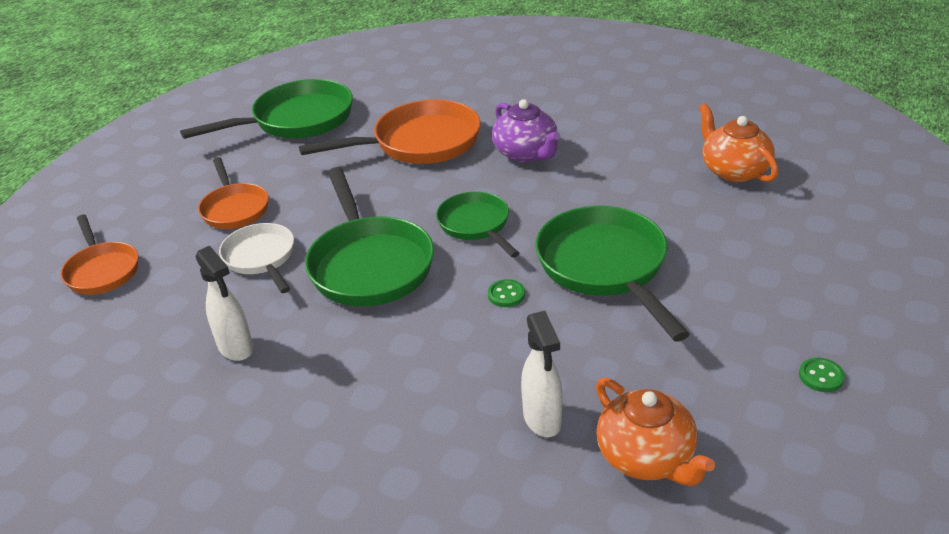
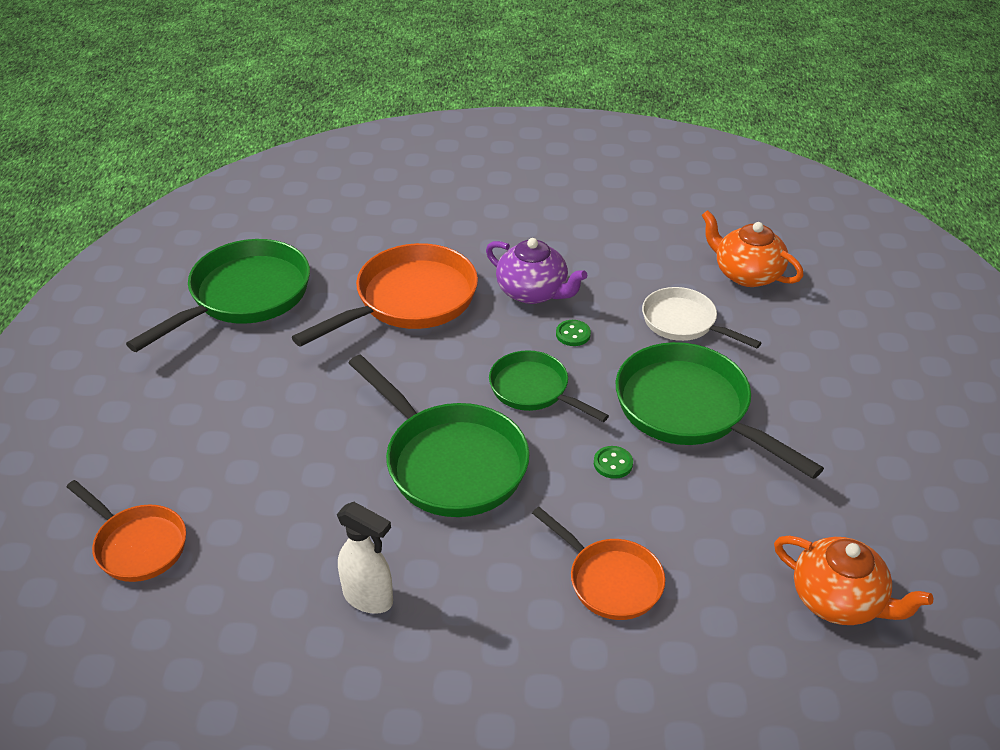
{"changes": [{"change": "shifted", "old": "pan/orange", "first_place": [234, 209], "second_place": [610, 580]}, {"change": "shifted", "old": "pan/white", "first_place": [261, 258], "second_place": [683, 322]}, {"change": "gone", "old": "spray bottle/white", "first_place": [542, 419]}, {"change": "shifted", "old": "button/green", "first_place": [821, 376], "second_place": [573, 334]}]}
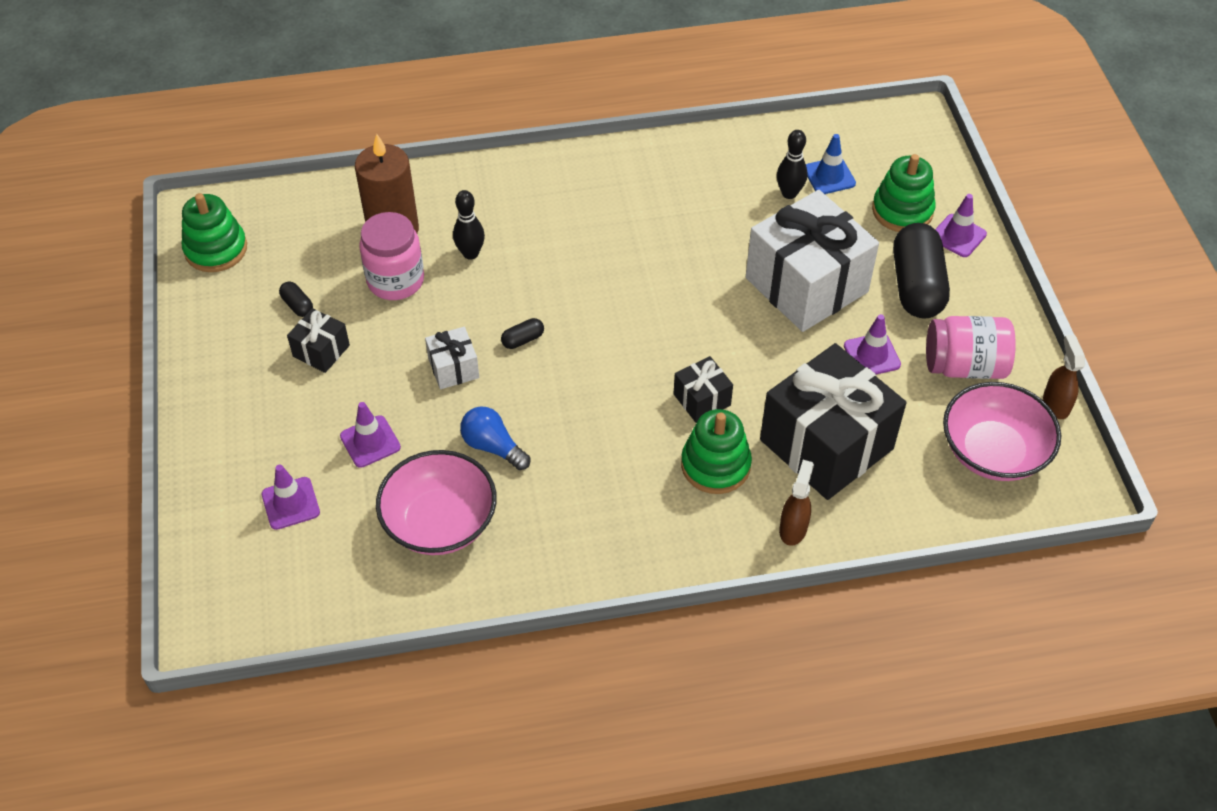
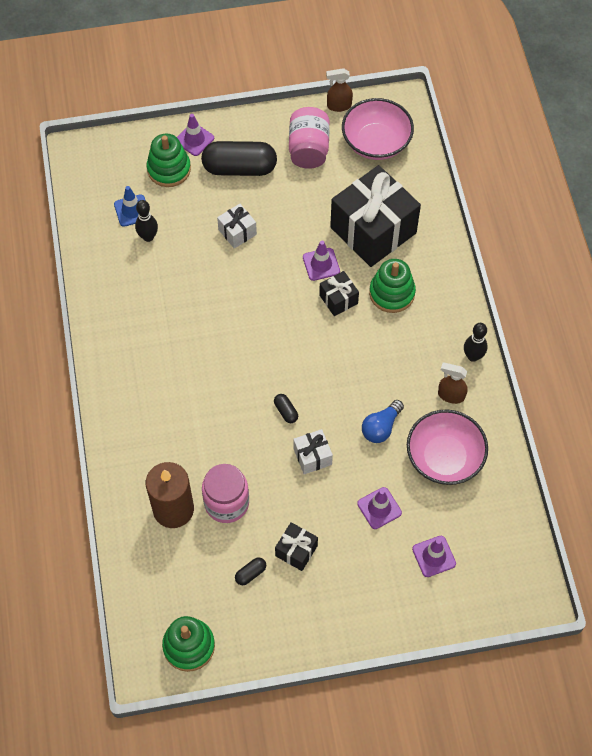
{"changes": [{"change": "shifted", "old": "bowling pin/black", "first_place": [470, 253], "second_place": [473, 356]}, {"change": "scaled", "old": "gift/white", "first_place": [806, 285], "second_place": [237, 232], "factor": 0.45}, {"change": "shifted", "old": "spray bottle/brown", "first_place": [793, 528], "second_place": [450, 395]}, {"change": "shifted", "old": "traffic cone/purple", "first_place": [872, 355], "second_place": [321, 264]}]}
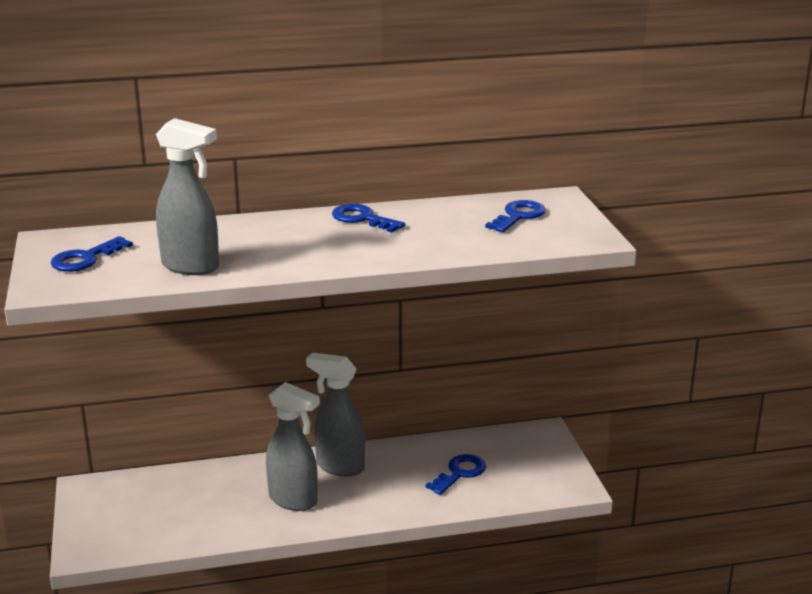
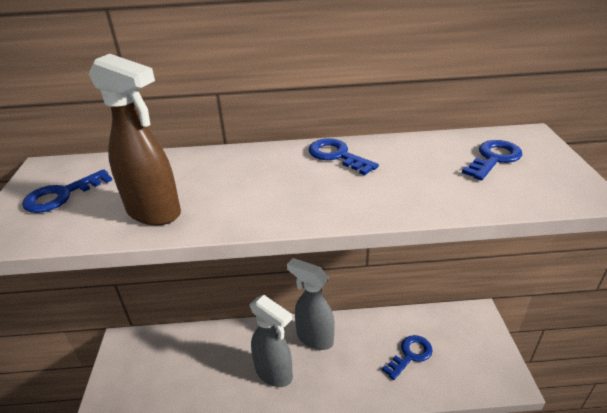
{"changes": [{"change": "repainted", "old": "spray bottle/grey", "new": "spray bottle/brown", "first_place": [191, 267], "second_place": [154, 212]}]}
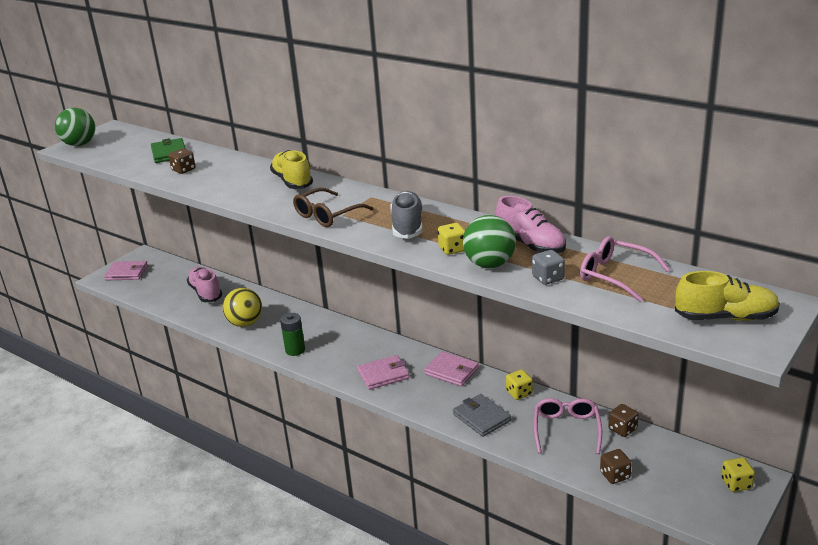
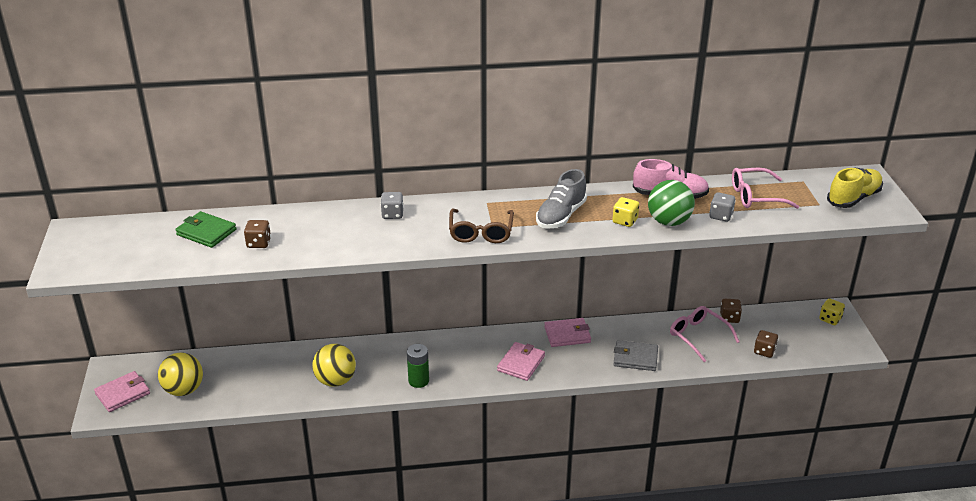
{"changes": [{"change": "gone", "old": "ball/green", "first_place": [79, 144]}, {"change": "gone", "old": "shoe/pink", "first_place": [206, 293]}, {"change": "swapped", "old": "shoe/yellow", "new": "dice/grey", "first_place": [292, 181], "second_place": [392, 214]}, {"change": "rotated", "old": "shoe/grey", "first_place": [407, 226], "second_place": [560, 216], "degrees": -105}, {"change": "gone", "old": "dice/yellow", "first_place": [519, 393]}, {"change": "new", "new": "ball/yellow", "second_place": [184, 390]}]}
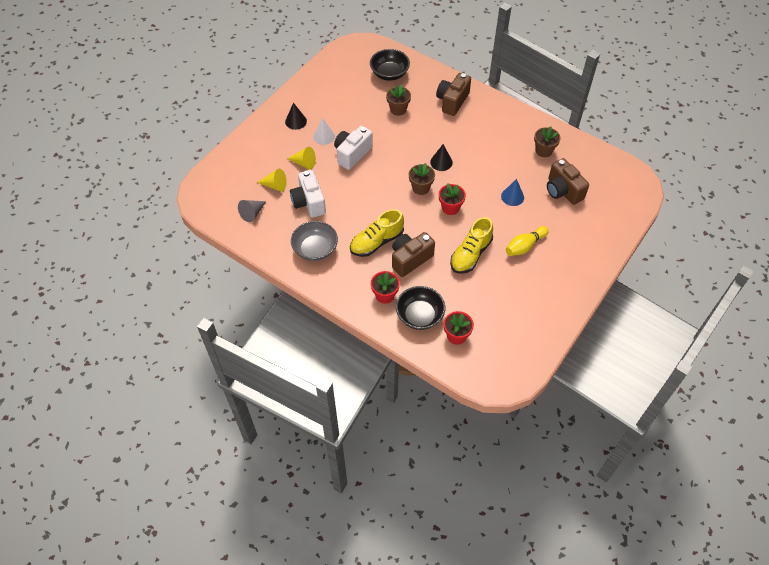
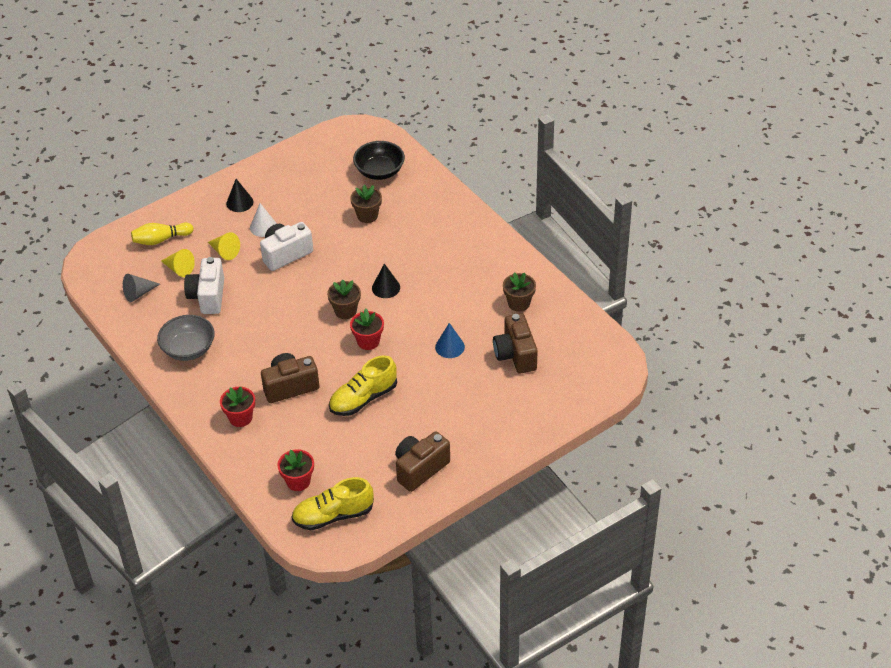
{"changes": [{"change": "shifted", "old": "shoe/yellow", "first_place": [376, 242], "second_place": [333, 515]}, {"change": "gone", "old": "bowl/black", "first_place": [419, 315]}, {"change": "shifted", "old": "camera/brown", "first_place": [452, 101], "second_place": [420, 469]}, {"change": "shifted", "old": "bowling pin/yellow", "first_place": [524, 246], "second_place": [161, 239]}]}
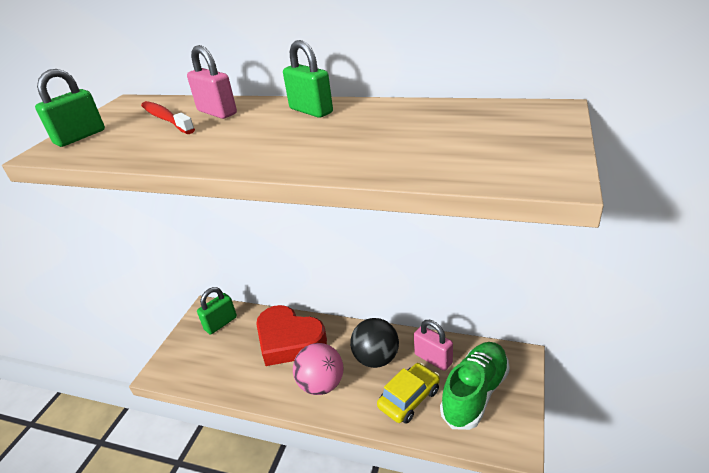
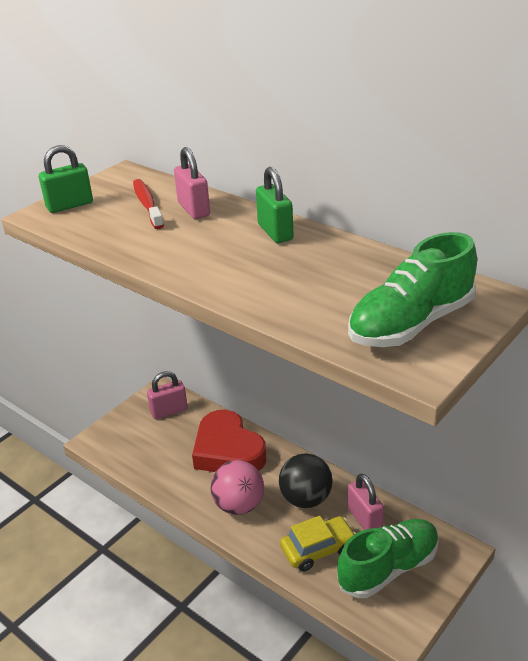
{"changes": [{"change": "repainted", "old": "padlock/green", "new": "padlock/pink", "first_place": [220, 323], "second_place": [169, 411]}, {"change": "new", "new": "shoe/green", "second_place": [411, 324]}]}
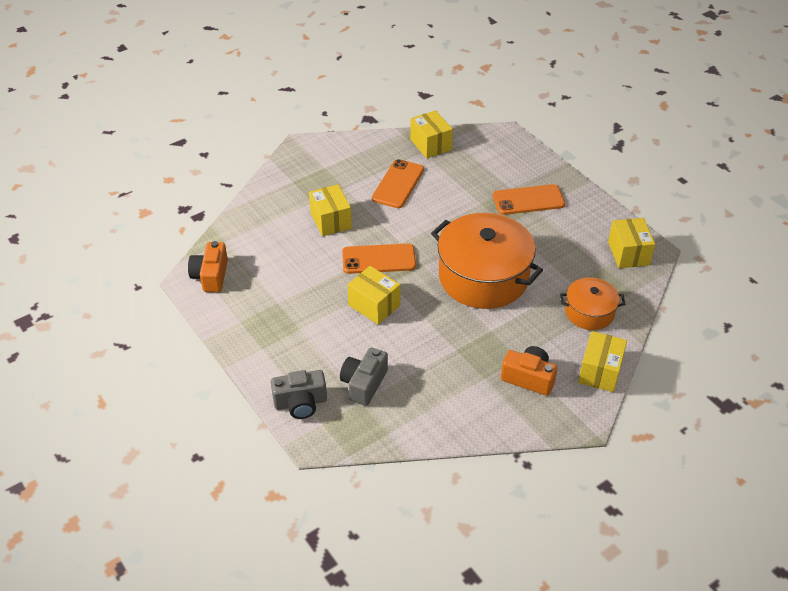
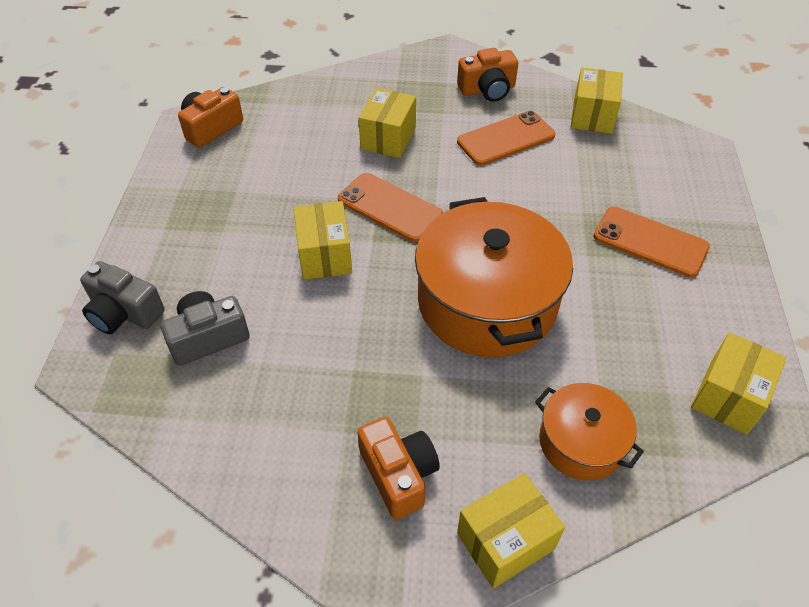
{"changes": [{"change": "new", "new": "camera/orange", "second_place": [487, 89]}]}
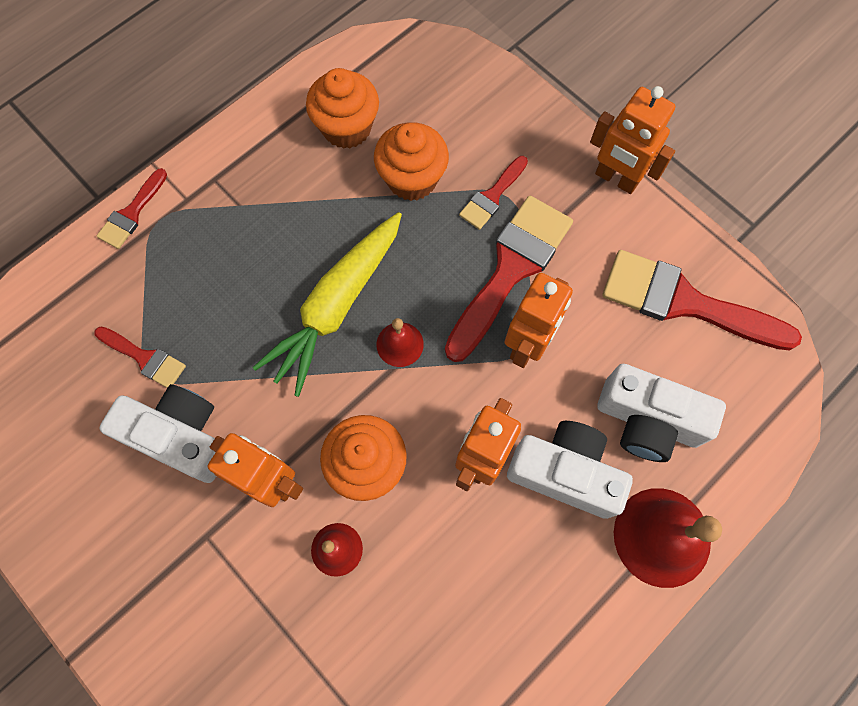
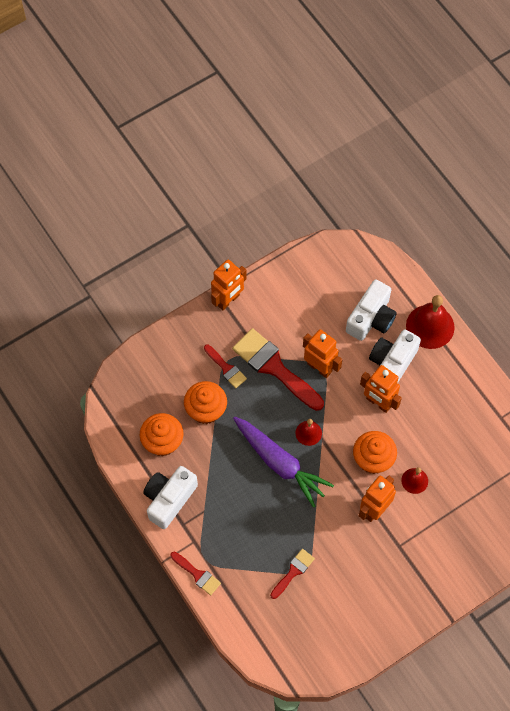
{"changes": [{"change": "shifted", "old": "camera/white", "first_place": [181, 437], "second_place": [169, 499]}, {"change": "repainted", "old": "carrot/yellow", "new": "carrot/purple", "first_place": [337, 306], "second_place": [280, 463]}, {"change": "gone", "old": "brush/red", "first_place": [684, 302]}]}
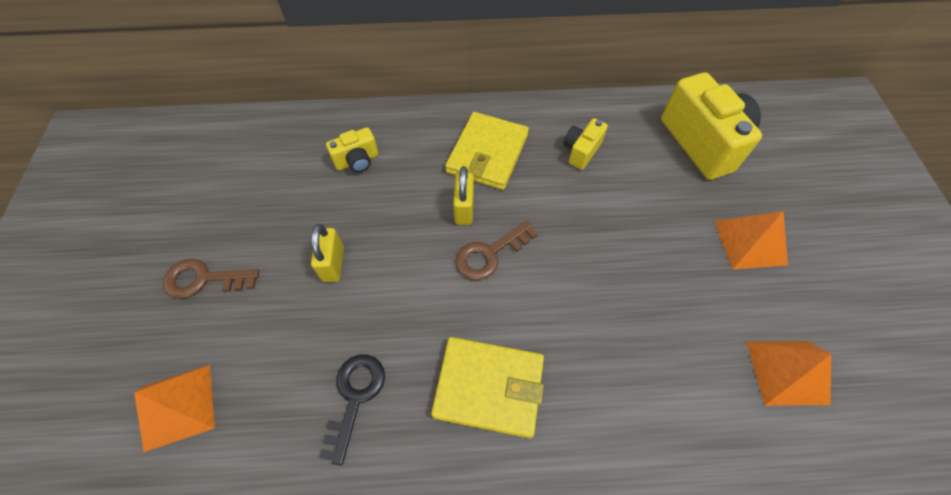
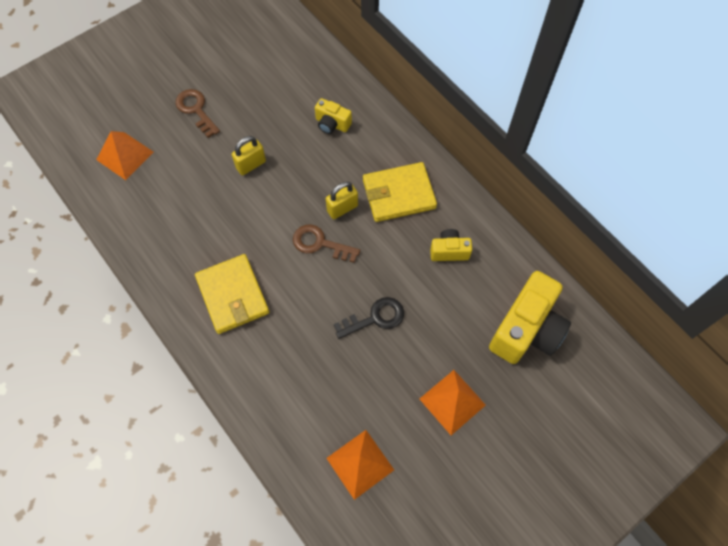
{"changes": [{"change": "shifted", "old": "key/black", "first_place": [355, 397], "second_place": [375, 318]}]}
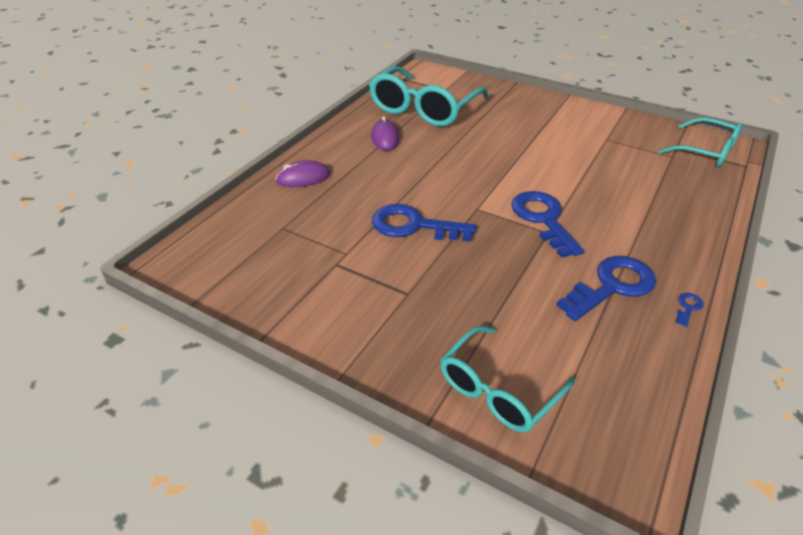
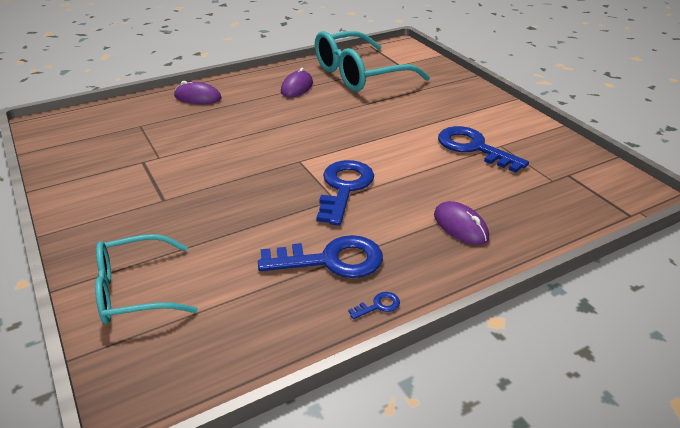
{"changes": [{"change": "shifted", "old": "key/blue", "first_place": [413, 226], "second_place": [473, 148]}, {"change": "gone", "old": "glasses/turquoise", "first_place": [706, 152]}, {"change": "new", "new": "mouse/purple", "second_place": [460, 226]}]}
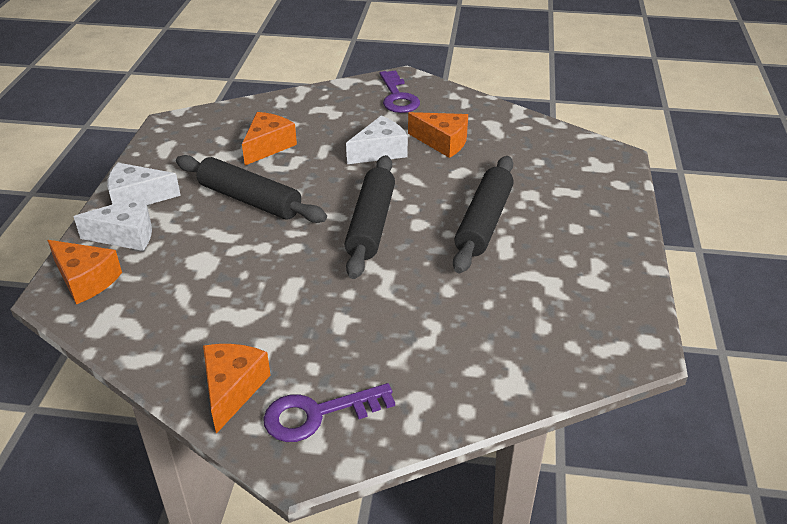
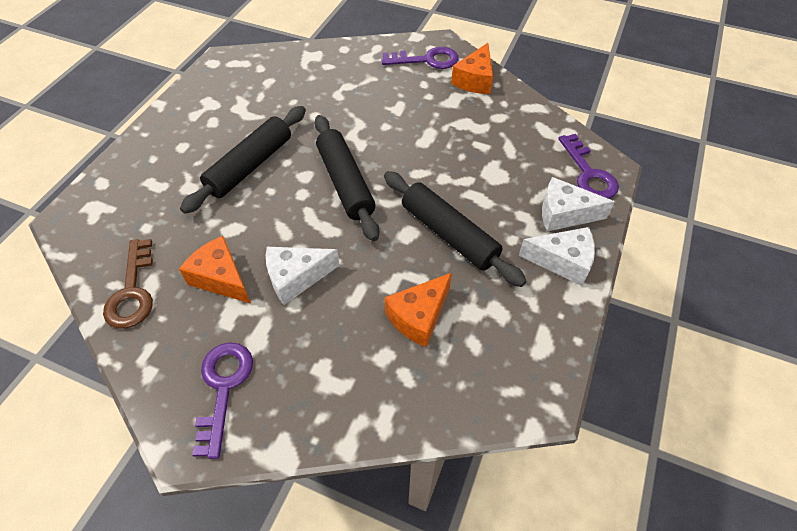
{"changes": [{"change": "swapped", "old": "cheese/orange", "new": "key/purple", "first_place": [86, 280], "second_place": [588, 174]}, {"change": "rotated", "old": "rolling pin/black", "first_place": [371, 224], "second_place": [345, 183], "degrees": -45}, {"change": "new", "new": "key/brown", "second_place": [132, 292]}]}
